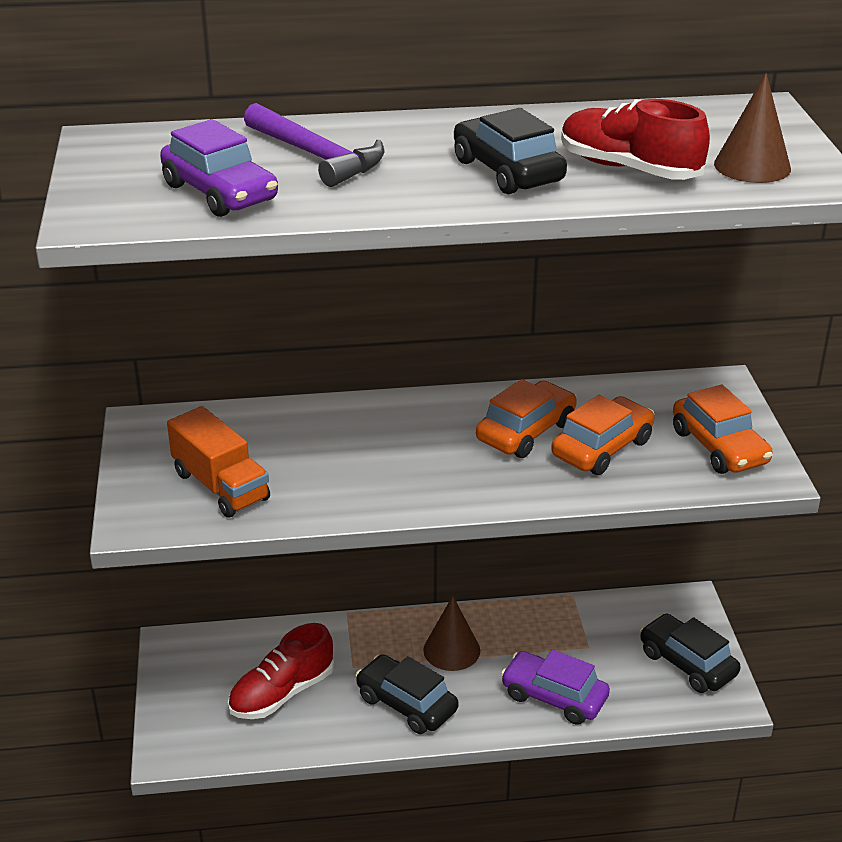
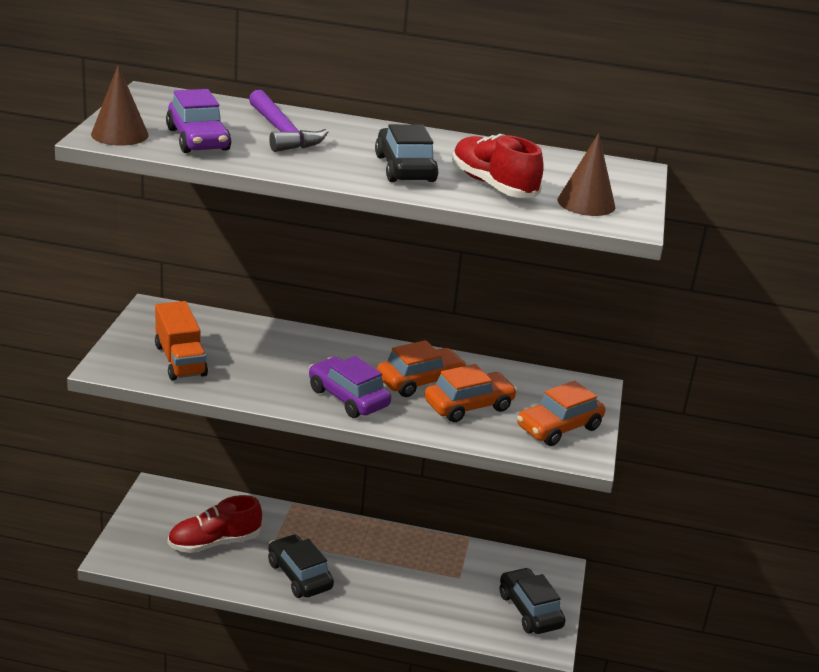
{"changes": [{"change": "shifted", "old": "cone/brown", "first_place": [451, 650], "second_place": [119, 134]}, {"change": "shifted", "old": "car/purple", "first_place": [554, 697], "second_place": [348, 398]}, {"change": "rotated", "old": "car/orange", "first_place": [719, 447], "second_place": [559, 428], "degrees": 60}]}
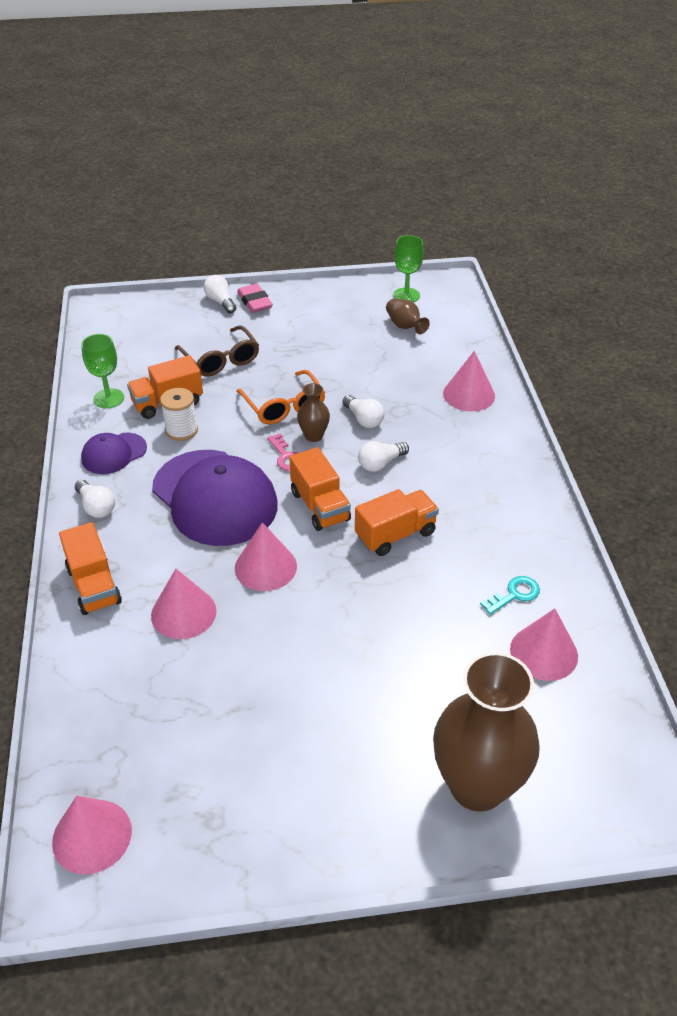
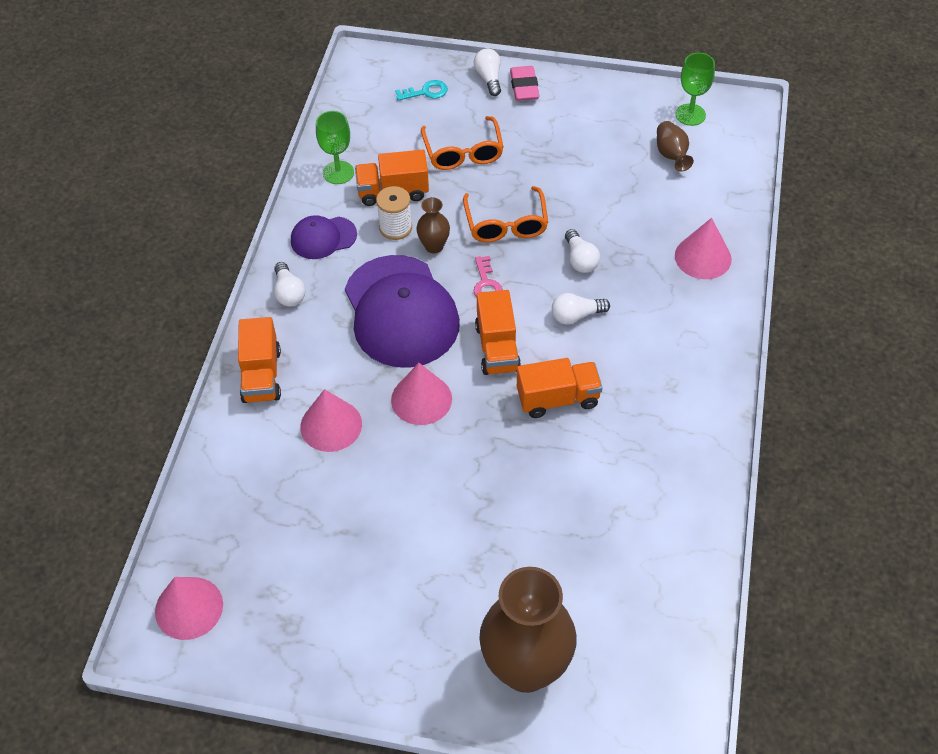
{"changes": [{"change": "repainted", "old": "glasses/brown", "new": "glasses/orange", "first_place": [221, 360], "second_place": [463, 152]}, {"change": "shifted", "old": "vase/brown", "first_place": [313, 436], "second_place": [434, 246]}, {"change": "shifted", "old": "key/turquoise", "first_place": [514, 594], "second_place": [426, 92]}, {"change": "gone", "old": "cone/pink", "first_place": [543, 652]}]}
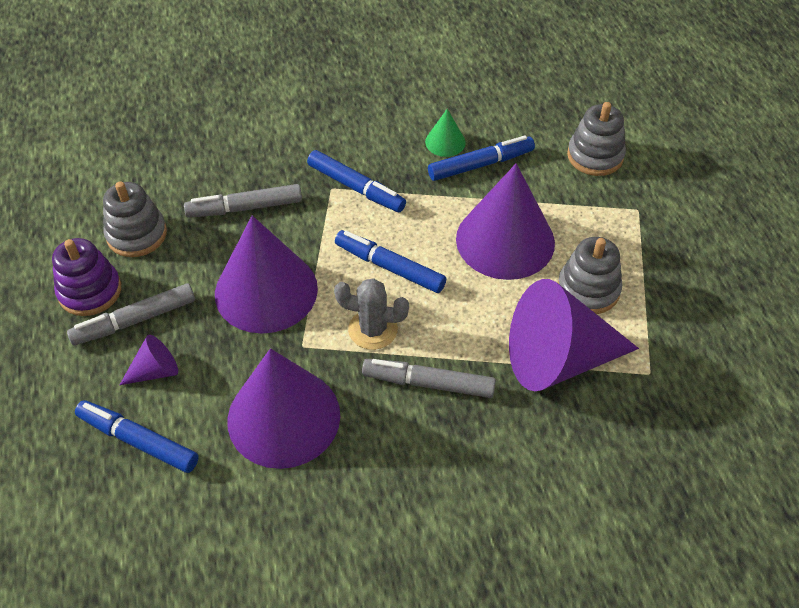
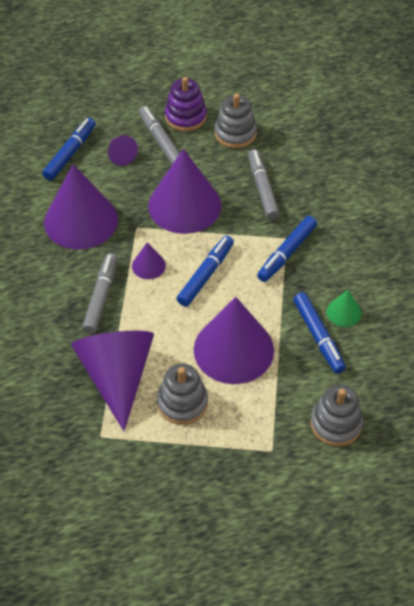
{"changes": [{"change": "swapped", "old": "cactus/grey", "new": "cone/purple", "first_place": [373, 329], "second_place": [148, 265]}]}
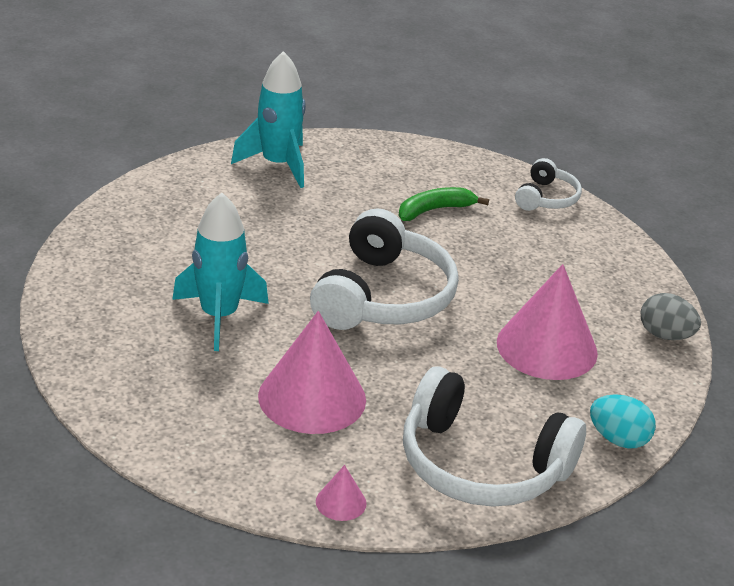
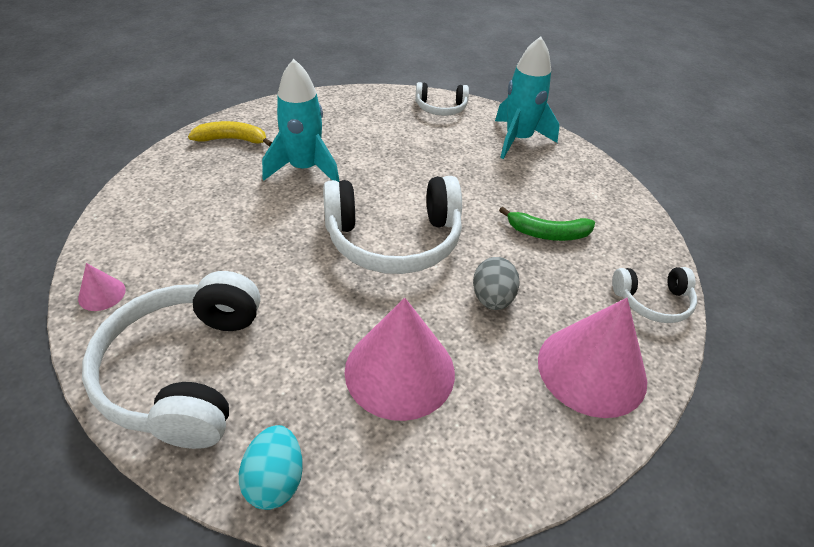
{"changes": [{"change": "shifted", "old": "cone/pink", "first_place": [312, 397], "second_place": [591, 369]}, {"change": "rotated", "old": "banana/green", "first_place": [434, 210], "second_place": [548, 233], "degrees": 150}, {"change": "shifted", "old": "egg/grey", "first_place": [665, 335], "second_place": [492, 299]}, {"change": "new", "new": "banana/yellow", "second_place": [232, 139]}, {"change": "new", "new": "headphones/white", "second_place": [441, 108]}]}
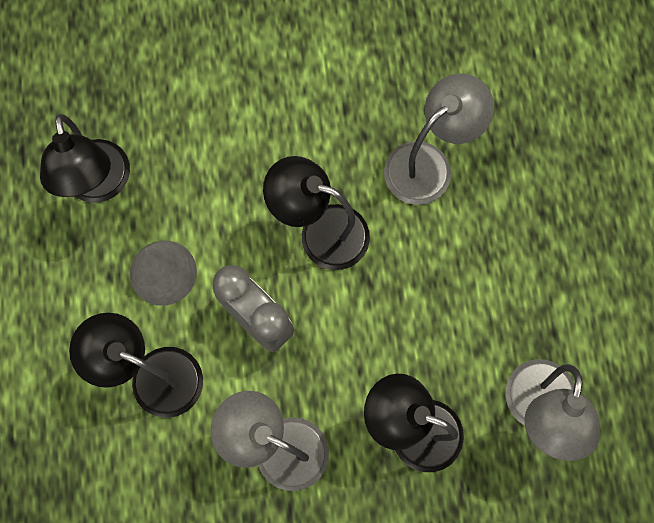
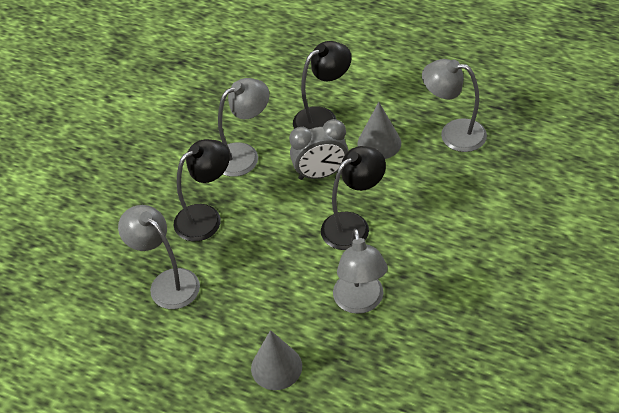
{"changes": [{"change": "repainted", "old": "lamp/black", "new": "lamp/grey", "first_place": [99, 185], "second_place": [453, 133]}, {"change": "new", "new": "cone/grey", "second_place": [276, 367]}]}
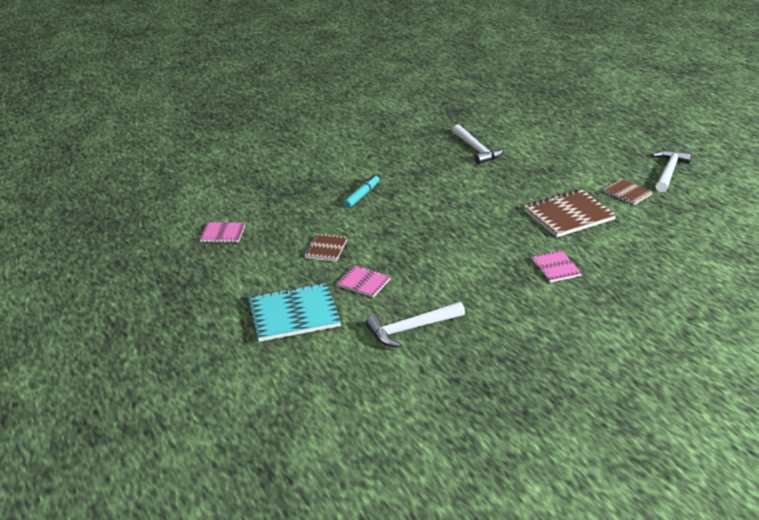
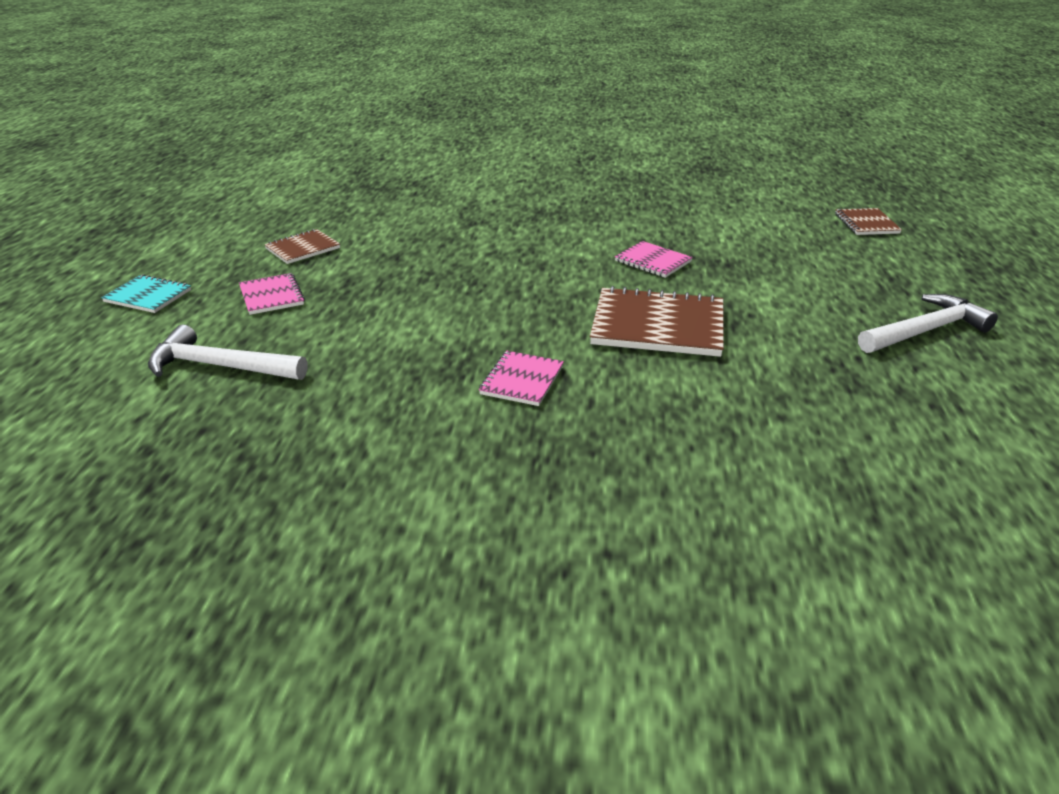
{"changes": [{"change": "shifted", "old": "notebook/pink", "first_place": [223, 234], "second_place": [653, 261]}, {"change": "scaled", "old": "notebook/turquoise", "first_place": [294, 314], "second_place": [148, 296], "factor": 0.55}, {"change": "gone", "old": "marker/turquoise", "first_place": [362, 195]}, {"change": "gone", "old": "hammer/white", "first_place": [477, 150]}, {"change": "shifted", "old": "notebook/brown", "first_place": [627, 193], "second_place": [866, 224]}]}
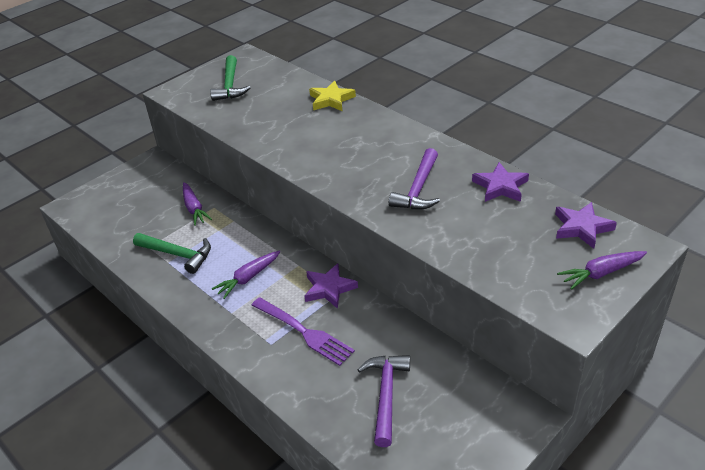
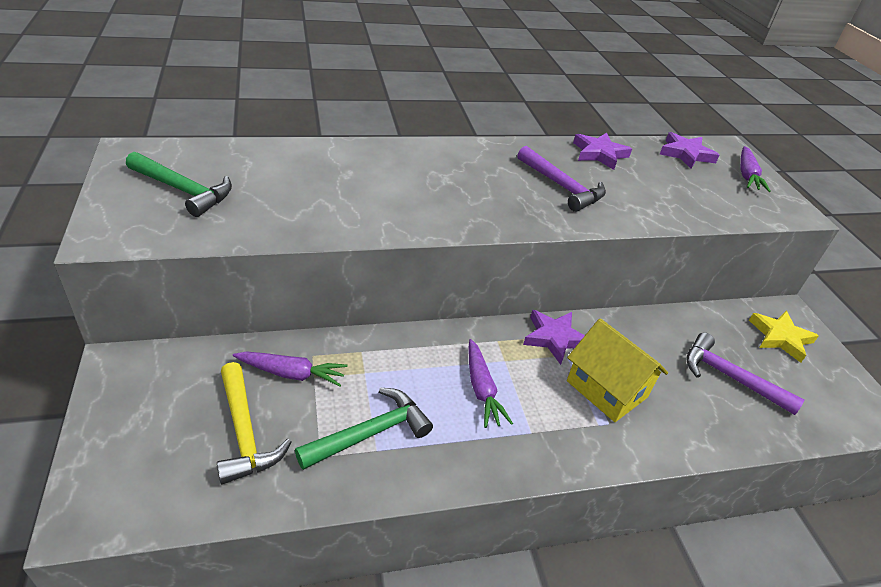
{"changes": [{"change": "swapped", "old": "fork/purple", "new": "house/yellow", "first_place": [303, 332], "second_place": [606, 389]}, {"change": "shifted", "old": "star/yellow", "first_place": [331, 100], "second_place": [780, 337]}, {"change": "new", "new": "hammer/yellow", "second_place": [244, 432]}]}
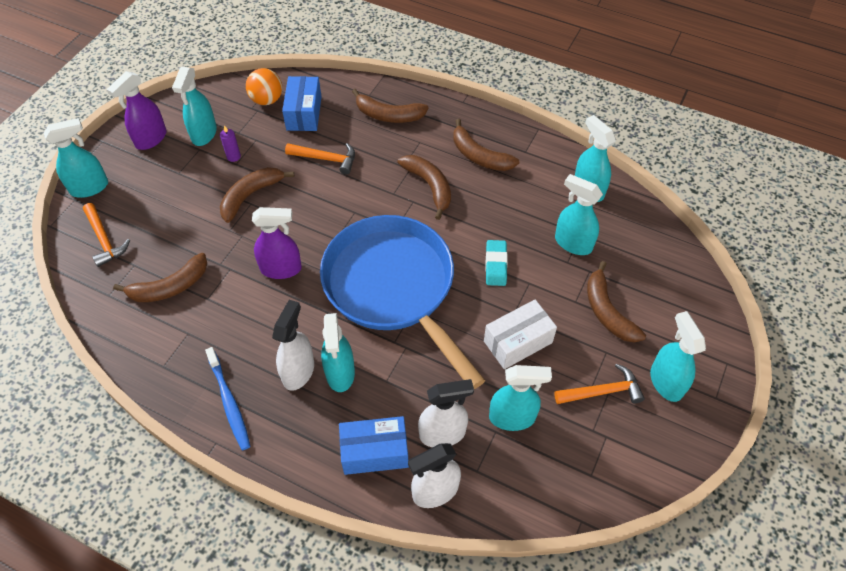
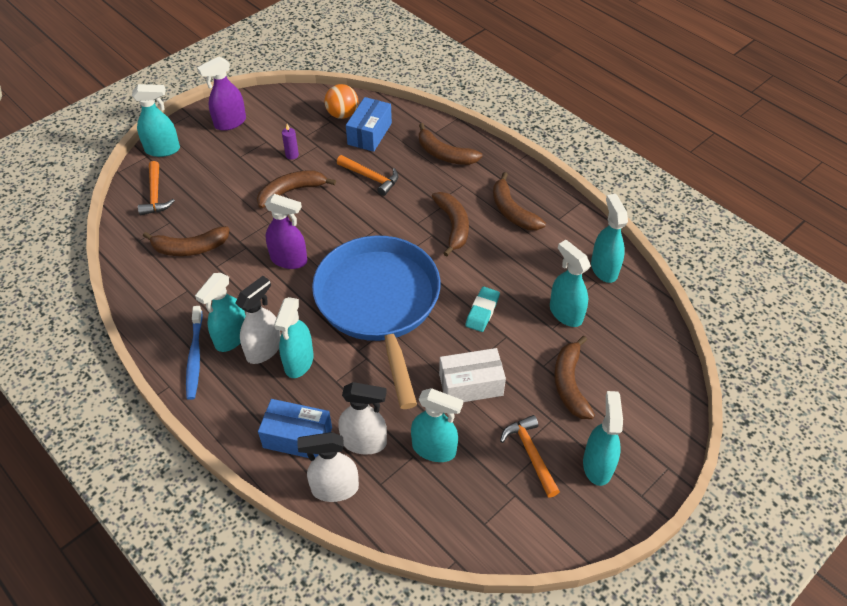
{"changes": [{"change": "shifted", "old": "spray bottle/turquoise", "first_place": [204, 134], "second_place": [231, 337]}, {"change": "rotated", "old": "hammer/orange", "first_place": [602, 391], "second_place": [530, 454], "degrees": -120}]}
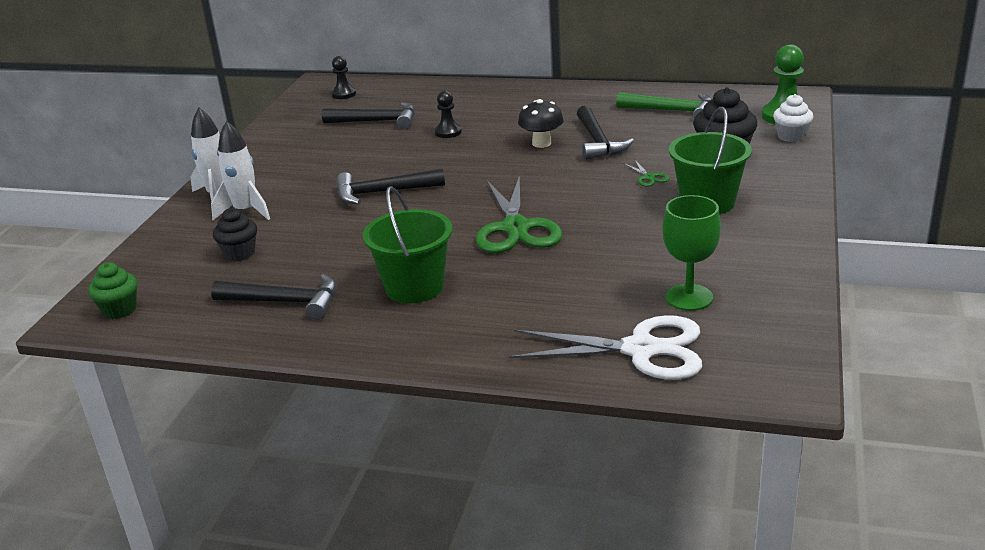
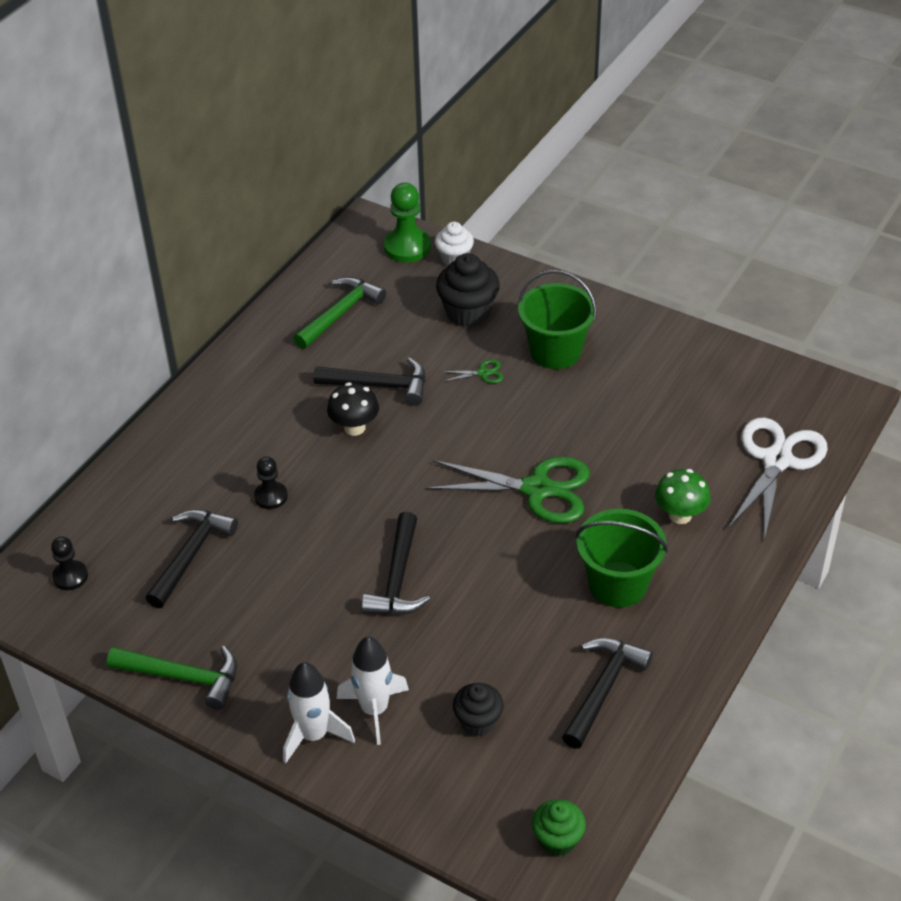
{"changes": [{"change": "gone", "old": "goblet/green", "first_place": [689, 297]}, {"change": "new", "new": "hammer/green", "second_place": [184, 677]}, {"change": "new", "new": "mushroom/green", "second_place": [680, 515]}]}
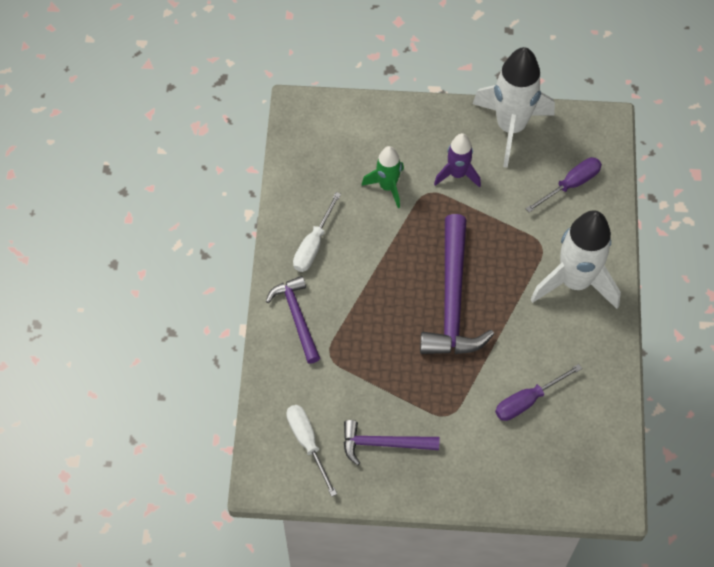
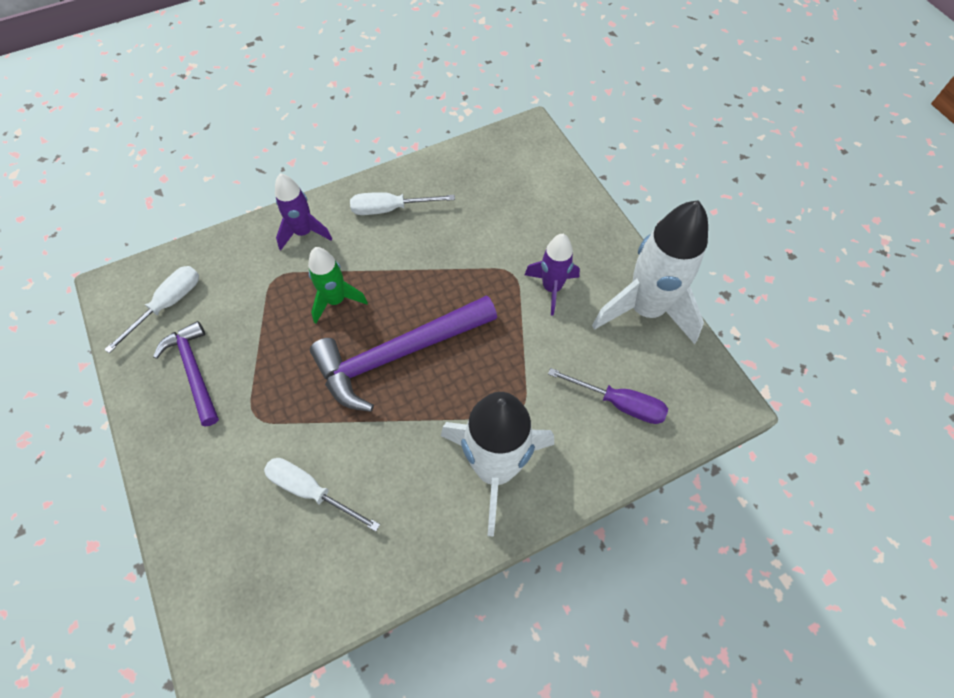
{"changes": [{"change": "swapped", "old": "hammer/purple", "new": "rocket/purple", "first_place": [297, 317], "second_place": [304, 232]}, {"change": "shifted", "old": "rocket/green", "first_place": [387, 186], "second_place": [336, 300]}, {"change": "repainted", "old": "screwdriver/purple", "new": "screwdriver/white", "first_place": [527, 400], "second_place": [311, 491]}]}
